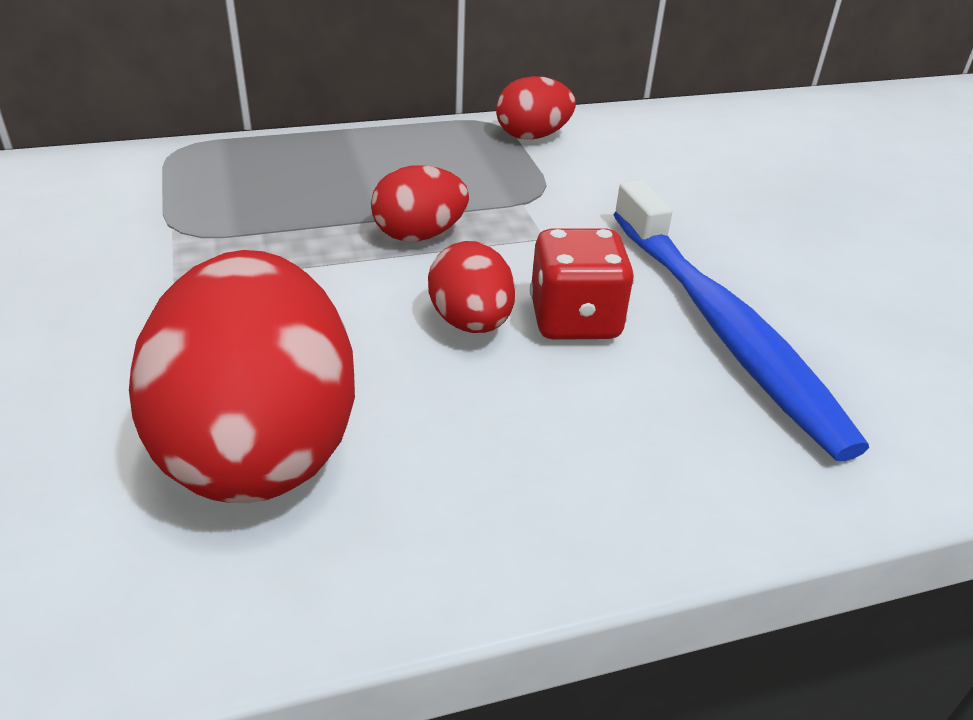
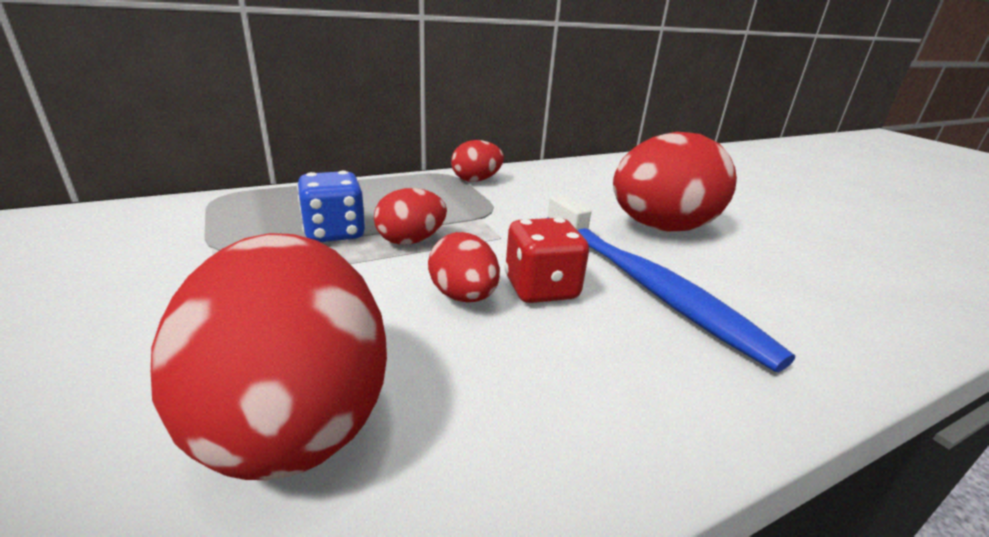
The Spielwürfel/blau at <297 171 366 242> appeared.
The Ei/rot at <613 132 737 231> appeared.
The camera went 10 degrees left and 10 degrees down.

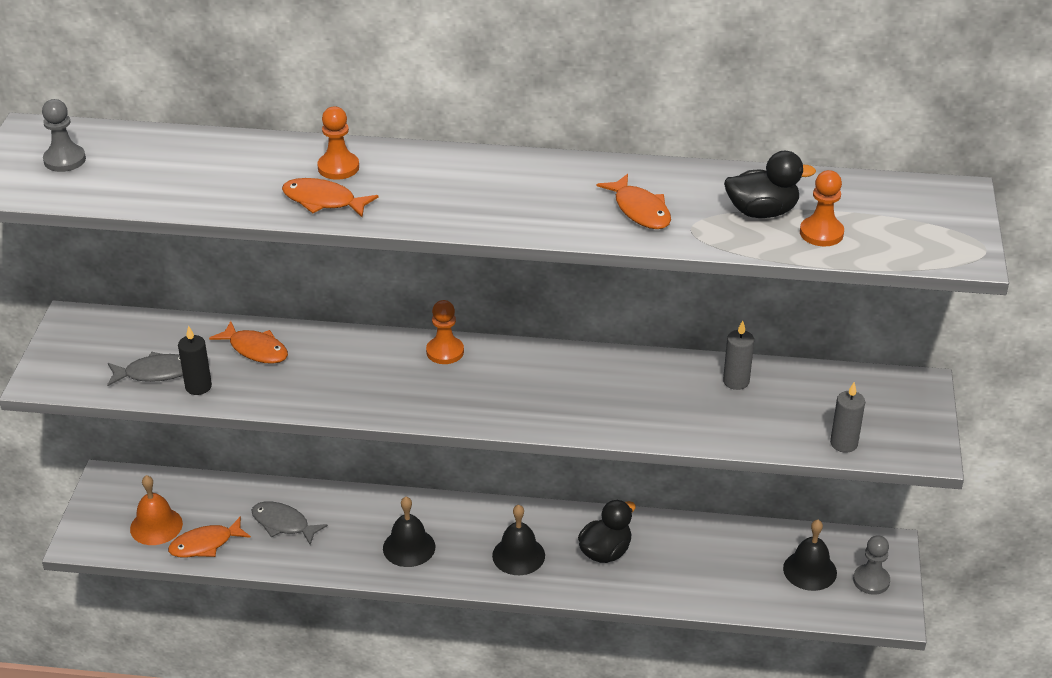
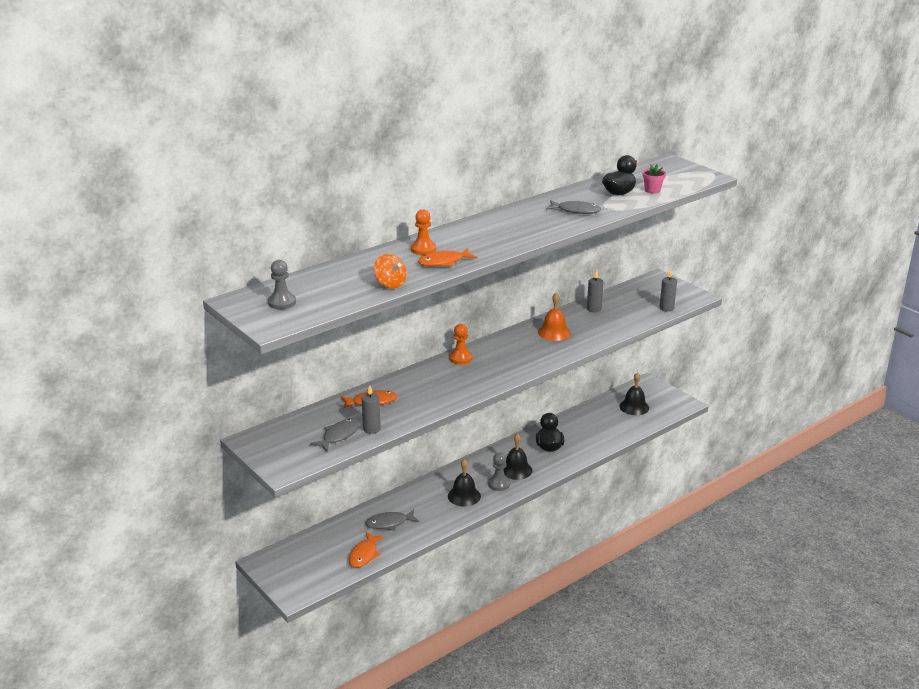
The Kreisel/orange at <374 254 407 289> appeared.
The Glocke/orange moved from <130 475 183 545> to <538 293 571 341>.
The Bauer/grau moved from <853 535 890 595> to <488 453 510 491>.
The Bauer/orange at <800 170 844 246> was replaced by the Blumentopf/rosa at <642 164 666 194>.
The Kerze/schwarz at <178 325 212 395> became the Kerze/grau at <362 386 381 434>.
The Fisch/orange at <597 174 671 229> became the Fisch/grau at <546 200 601 214>.
The camera went 45 degrees left and 10 degrees down.

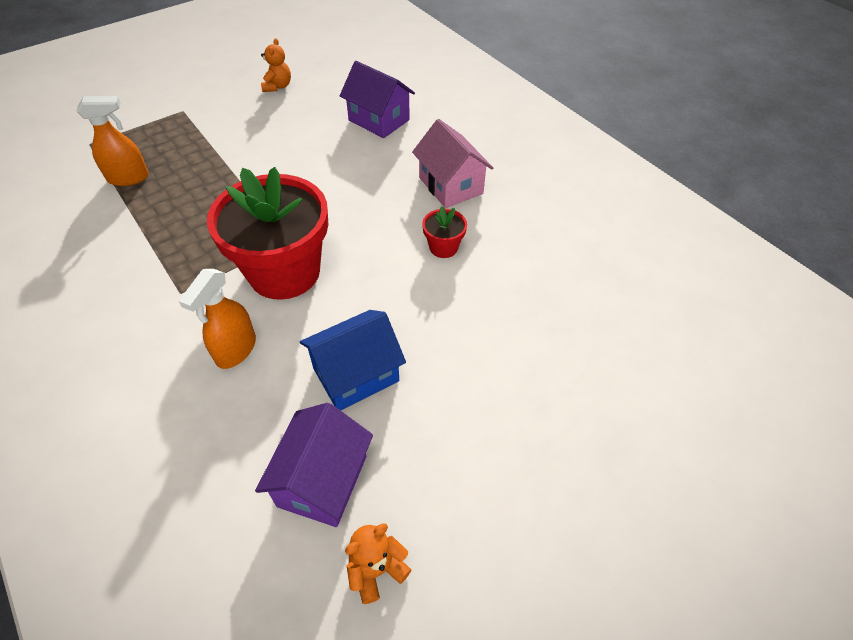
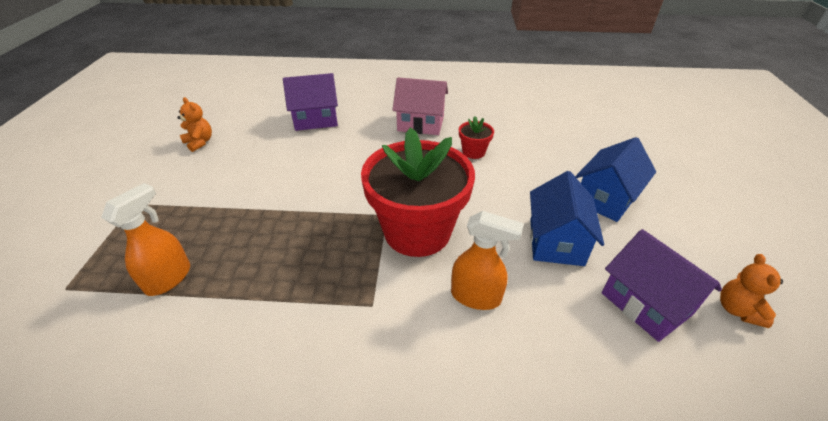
The Haus/blau at <575 137 656 222> appeared.
The Sprühflasche/orange at <179 269 256 369> turned 45 degrees counterclockwise.
The camera went 50 degrees left and 10 degrees down.

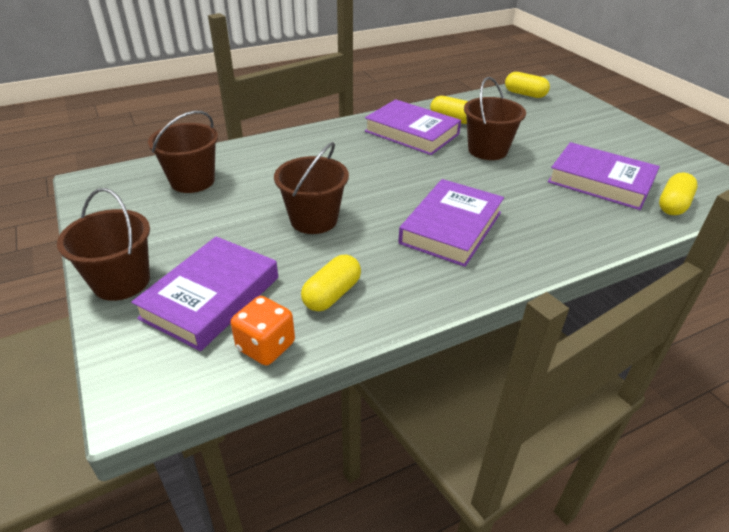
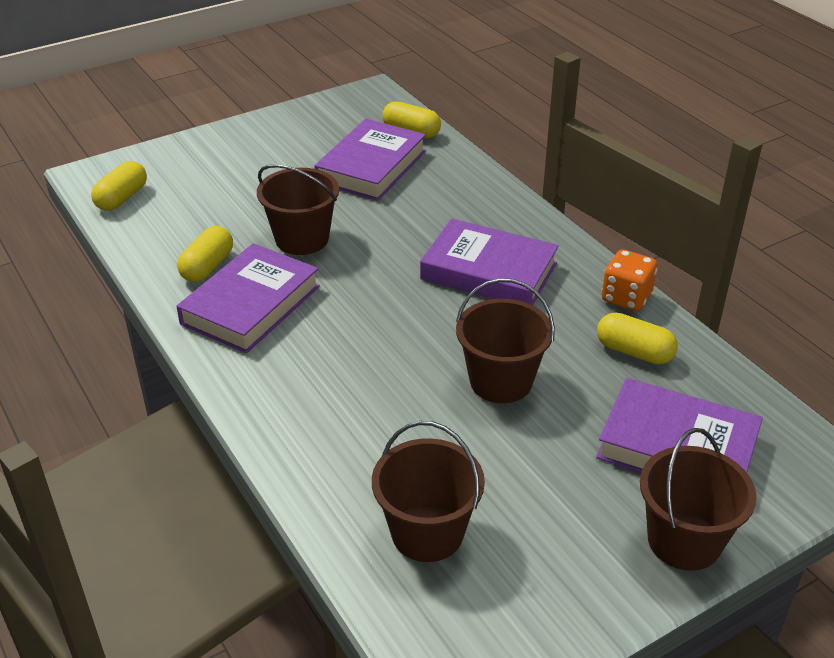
The Spielwürfel/orange moved from <231 296 295 365> to <602 250 657 311>.
The camera went 95 degrees left and 0 degrees up.

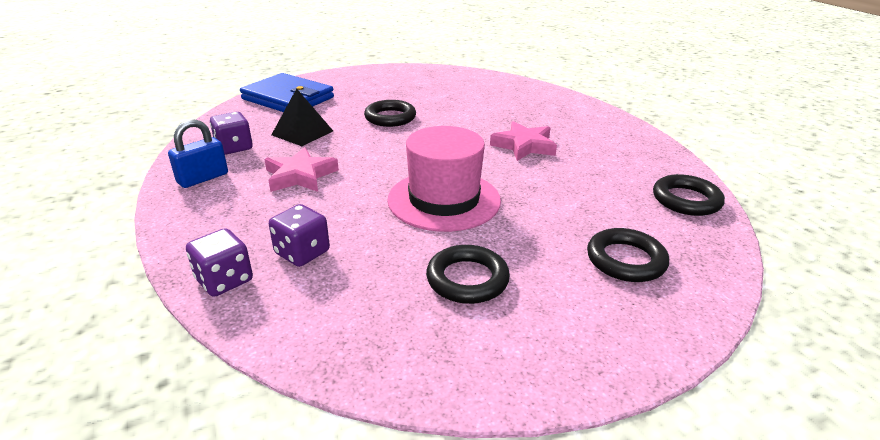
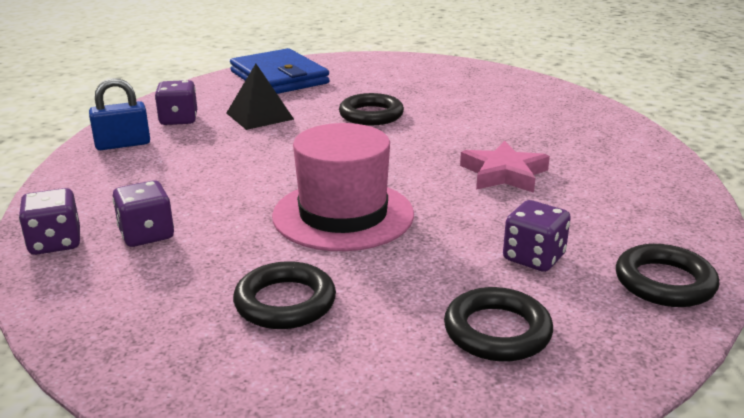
The Stern/rosa at <264 147 339 192> disappeared.
The Spielwürfel/lila at <503 200 571 272> appeared.
The camera went 25 degrees right and 5 degrees down.

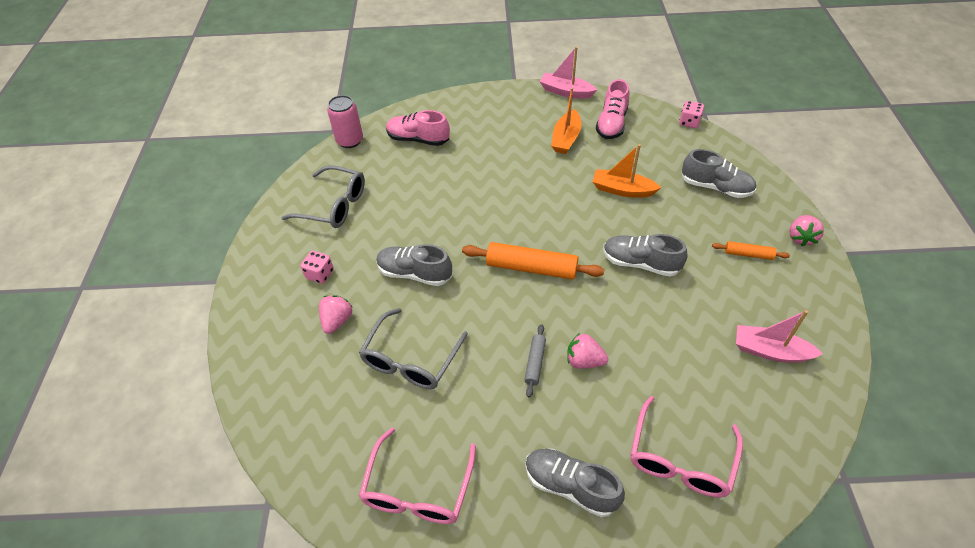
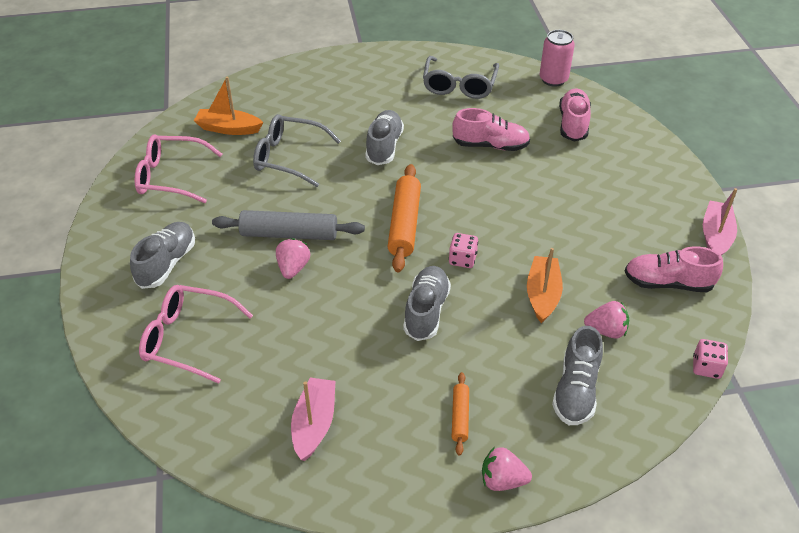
The Schuh/rosa at <452 108 530 151> appeared.
The Spielwürfel/rosa moved from <301 251 334 284> to <449 233 478 268>.
The Erdbeere/rosa moved from <319 295 352 334> to <584 301 629 339>.
The Boot/orange moved from <551 87 581 154> to <194 77 263 135>.
The Nudelholz/grau at <524 324 546 397> changed to 1.91 times the size.
The camera went 80 degrees right and 5 degrees down.

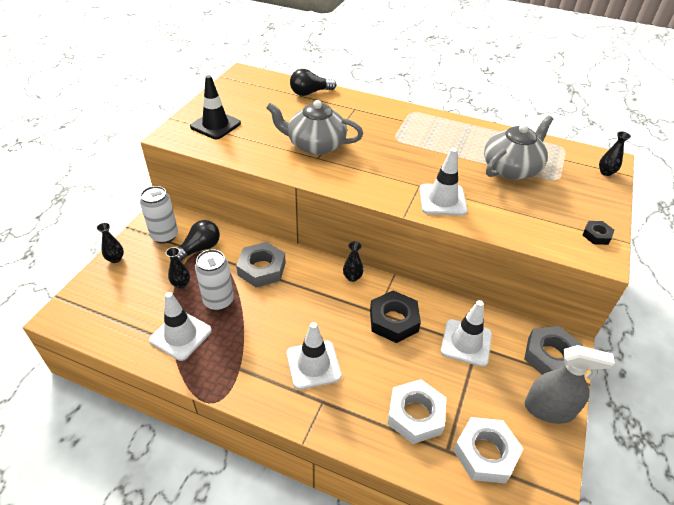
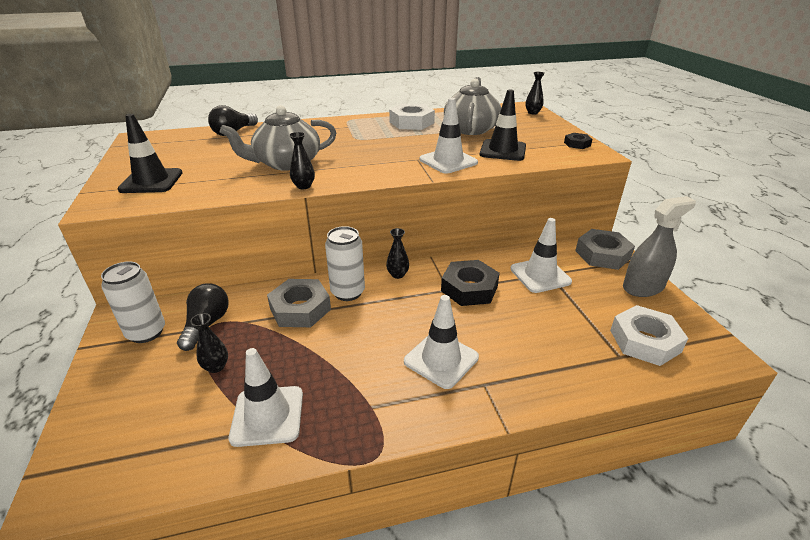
The Leitkegel/schwarz at <480 90 526 161> appeared.
The Vase/schwarz moved from <96 223 124 263> to <289 132 315 189>.
The Dose/weiß moved from <195 249 234 311> to <325 226 365 301>.
The Sechskantmutter/weiß moved from <387 379 447 444> to <389 104 435 130>.
The camera went 35 degrees left and 10 degrees down.

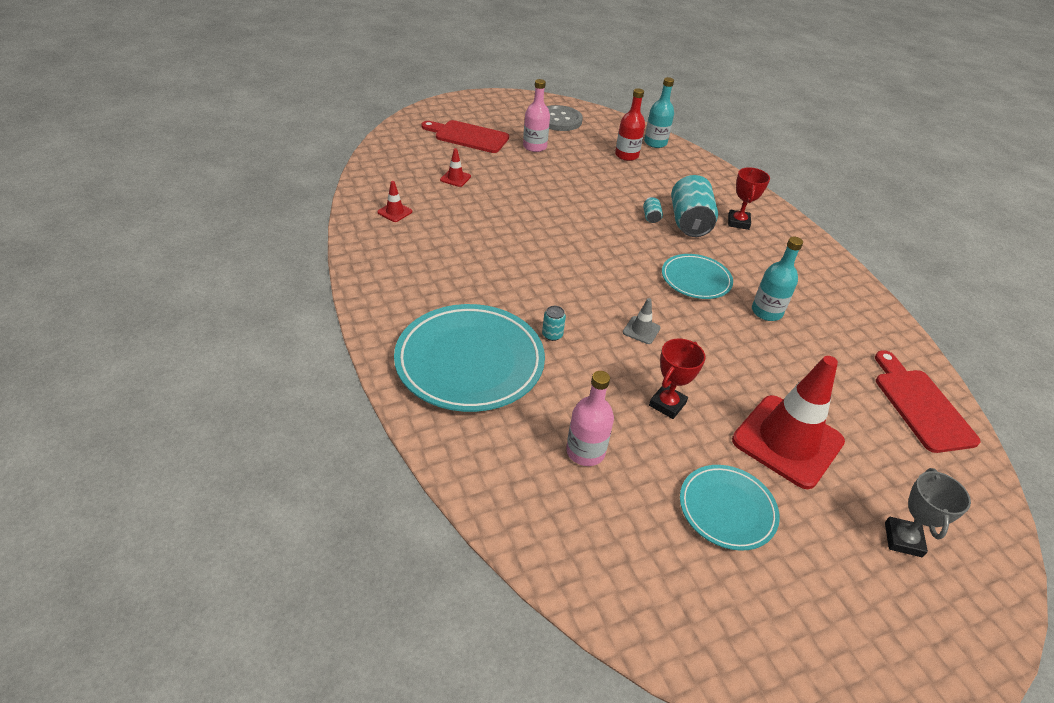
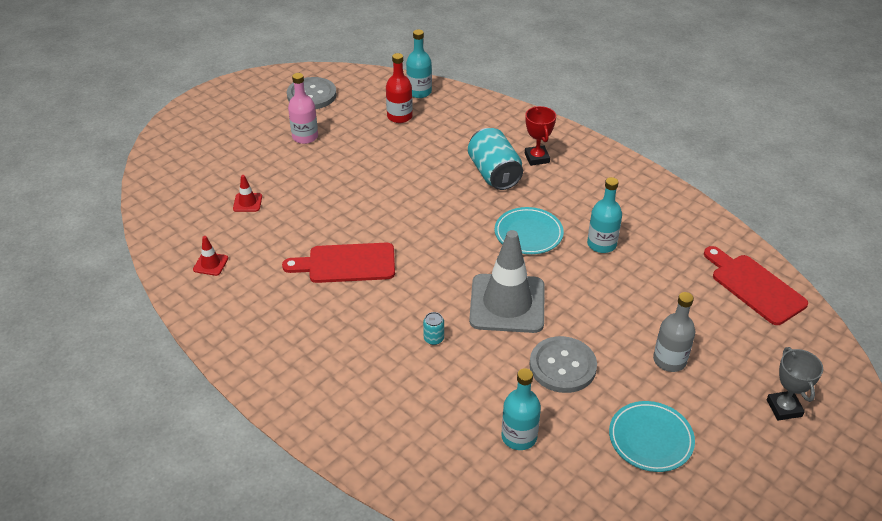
The Teller/türkis at <394 304 545 412> disappeared.
The Dose/türkis at <643 197 663 223> disappeared.
The Schneidebrett/rot moved from <421 120 509 153> to <282 243 395 283>.
The Pokal/rot at <649 338 706 419> was replaced by the Knopf/grau at <530 336 597 393>.
The Leitkegel/rot at <732 356 845 489> was replaced by the Flasche/grau at <653 292 695 372>.
The Flasche/rosa at <566 371 614 466> became the Flasche/türkis at <501 368 541 450>.
The Leitkegel/grau at <623 298 661 344> changed to 2.47 times the size.
The camera went 20 degrees left and 0 degrees up.

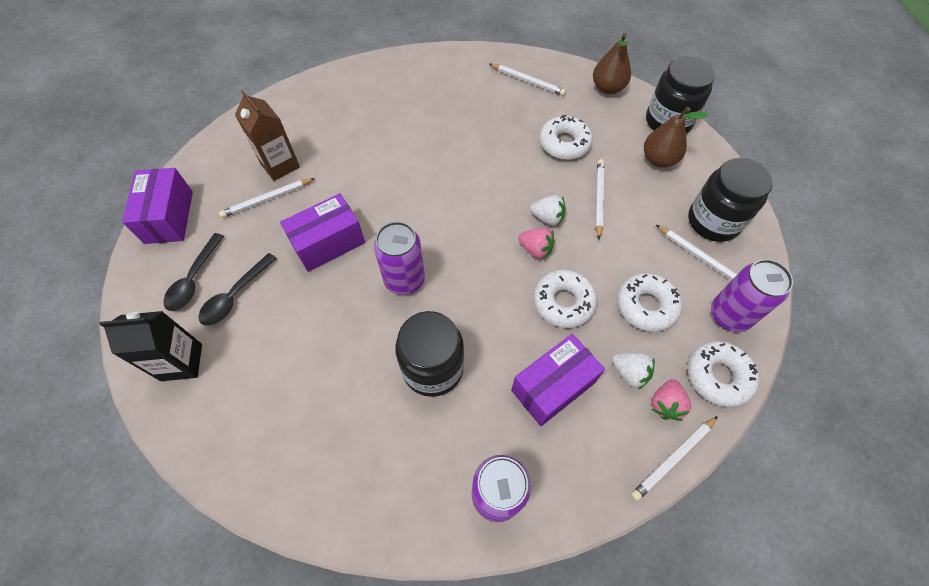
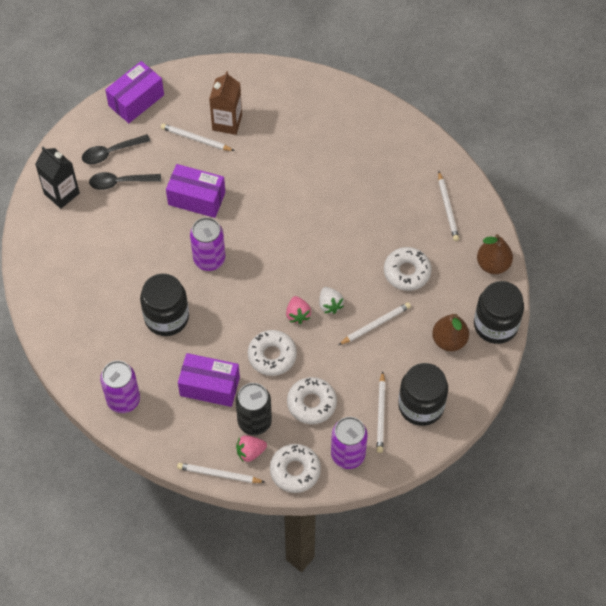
The Erdbeere/weiß at <612 353 655 390> was replaced by the Dose/schwarz at <236 383 272 435>.
The camera went 50 degrees right and 0 degrees up.

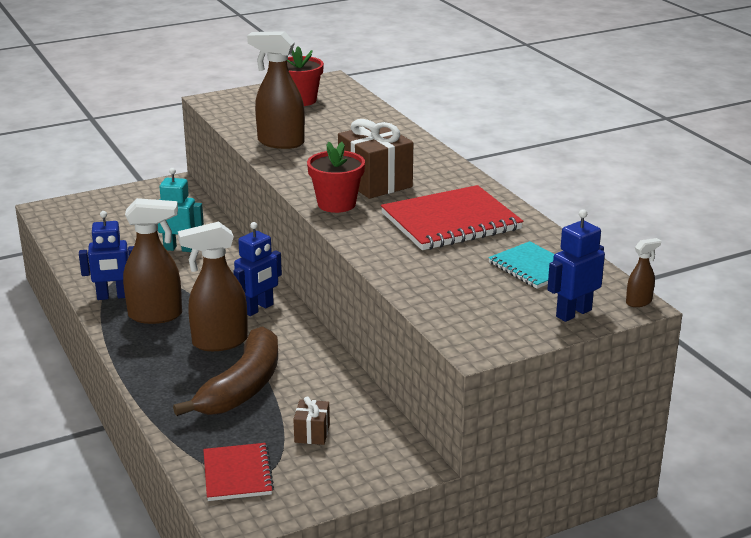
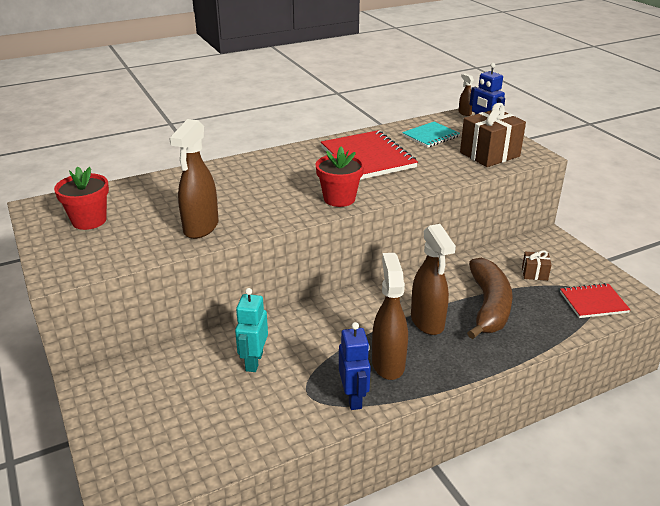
The Roboter/blau at <233 222 282 316> disappeared.
The Geschenk/braun moved from <338 119 413 199> to <460 103 526 167>.
The Banane/braun at <173 326 278 416> turned 75 degrees clockwise.
The camera went 90 degrees left and 5 degrees up.

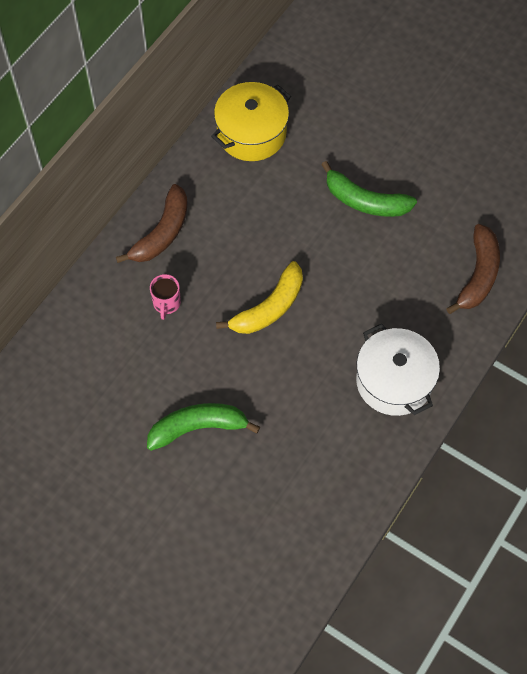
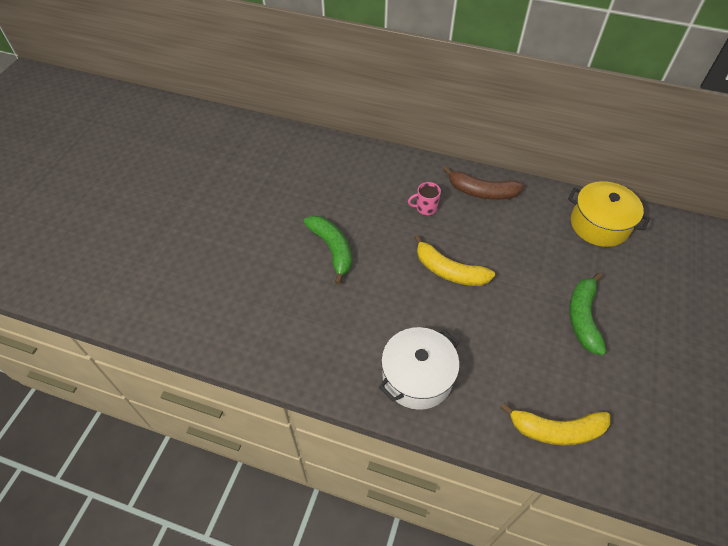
The Banane/braun at <446 224 500 314> became the Banane/gelb at <500 403 610 445>.
The camera went 75 degrees right and 10 degrees down.

